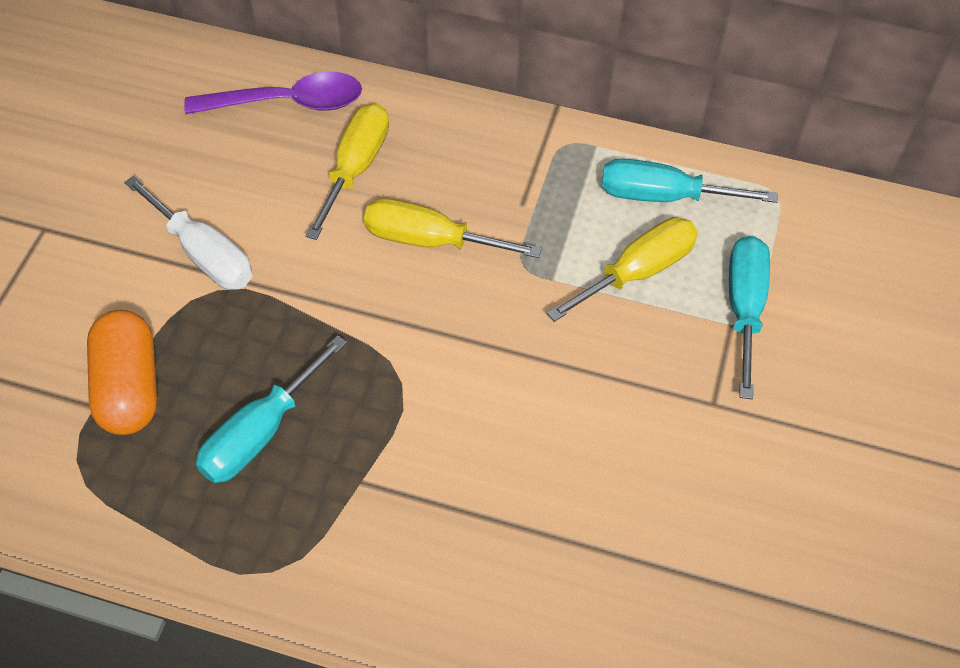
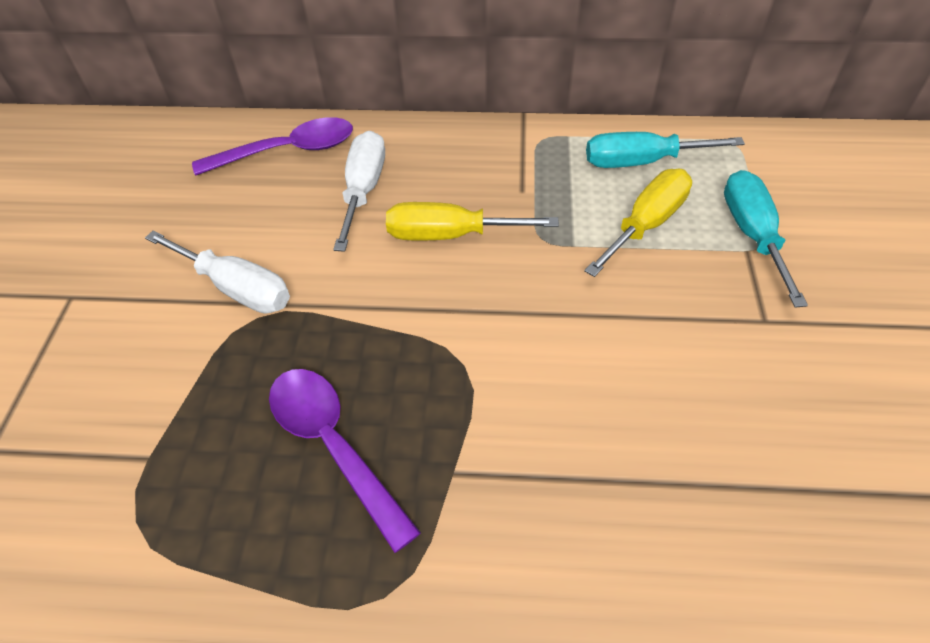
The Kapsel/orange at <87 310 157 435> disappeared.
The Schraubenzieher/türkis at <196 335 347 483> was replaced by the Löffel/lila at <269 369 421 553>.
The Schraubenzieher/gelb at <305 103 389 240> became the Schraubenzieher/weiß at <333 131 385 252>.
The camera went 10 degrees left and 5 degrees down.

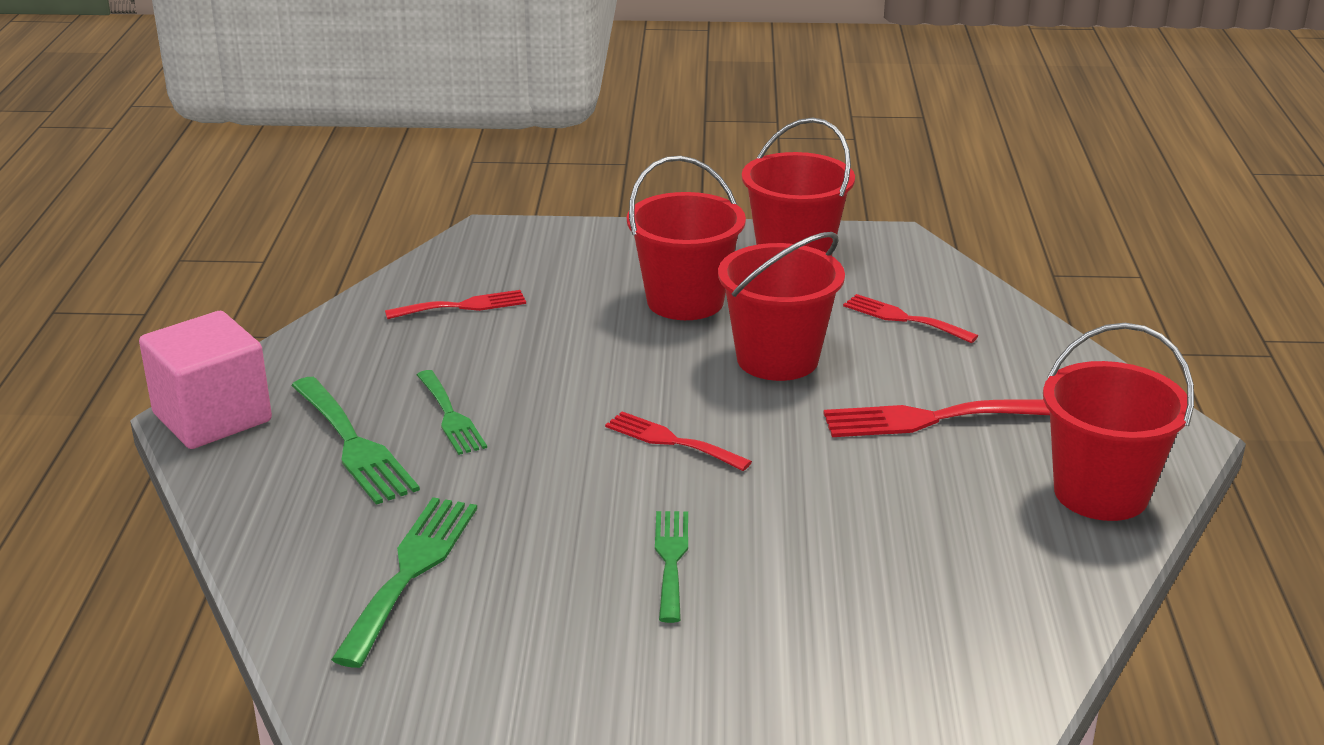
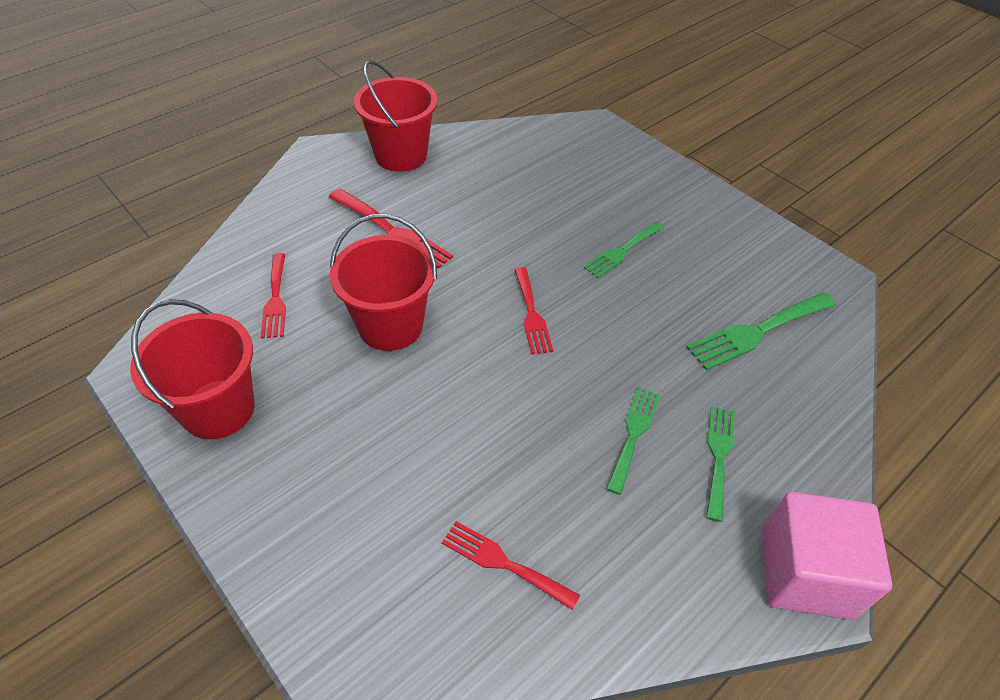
The Eimer/rot at <627 156 746 320> disappeared.
The Gabel/grün at <291 377 420 505> changed to 0.67 times the size.
The camera went 135 degrees left and 20 degrees up.

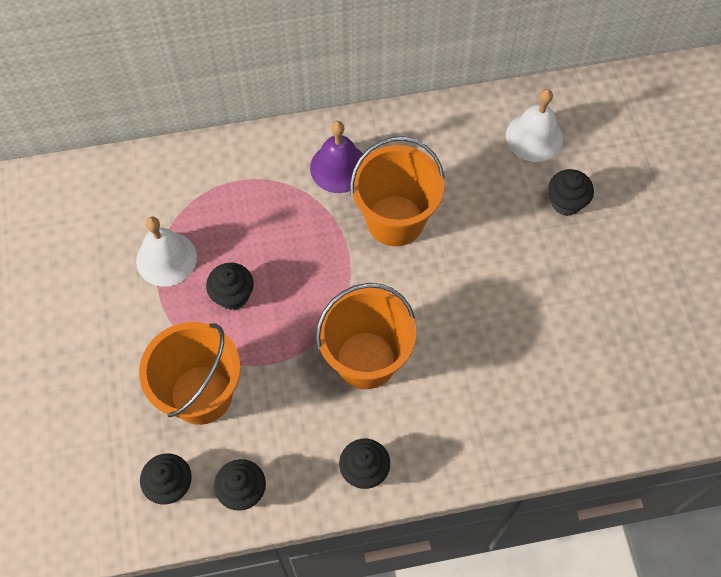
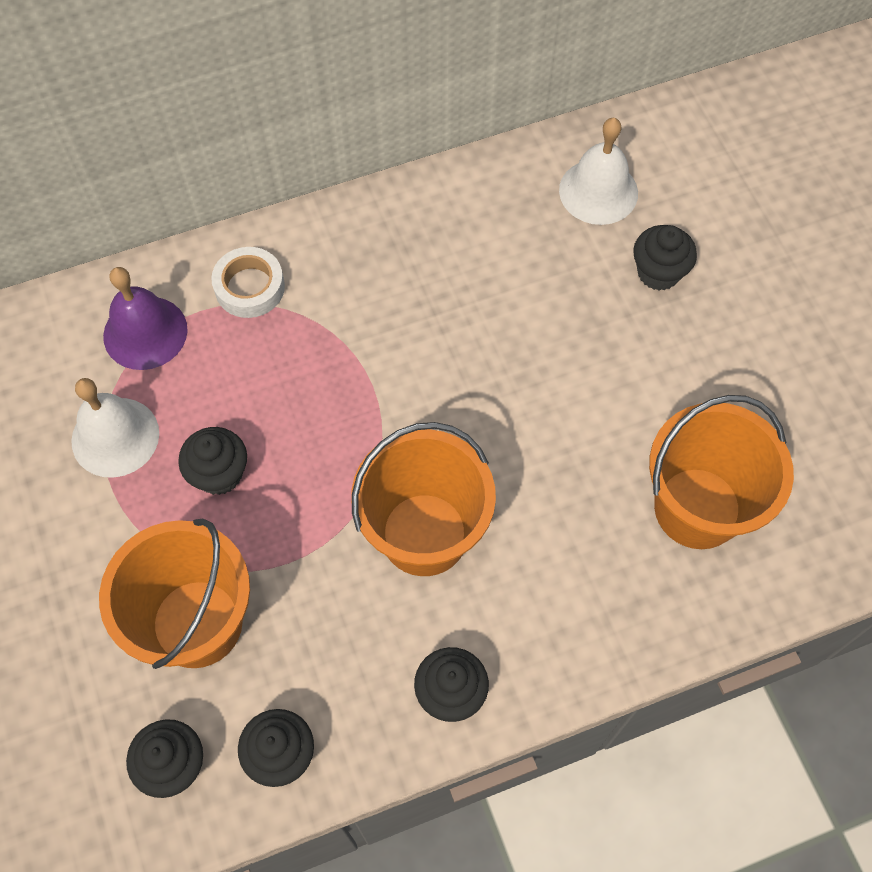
The Klebeband/weiß at <211 247 285 318> appeared.
The Glocke/lila moved from <310 121 363 193> to <103 267 188 370>.
The Eimer/orange moved from <350 136 445 246> to <649 395 794 549>.
The camera went 10 degrees left and 0 degrees up.

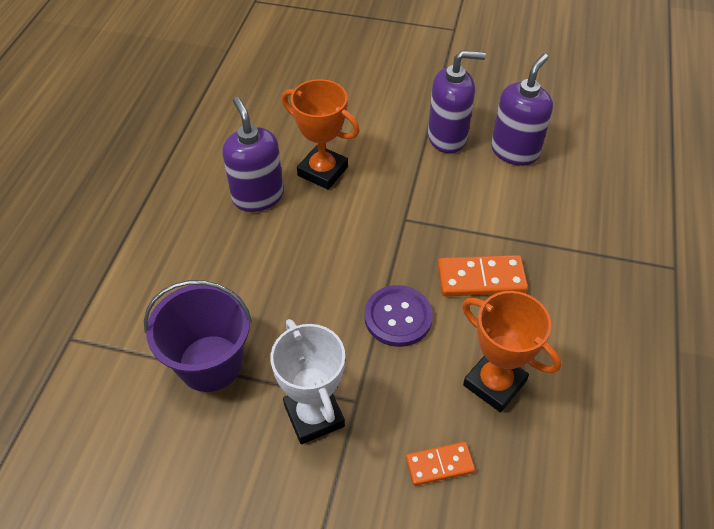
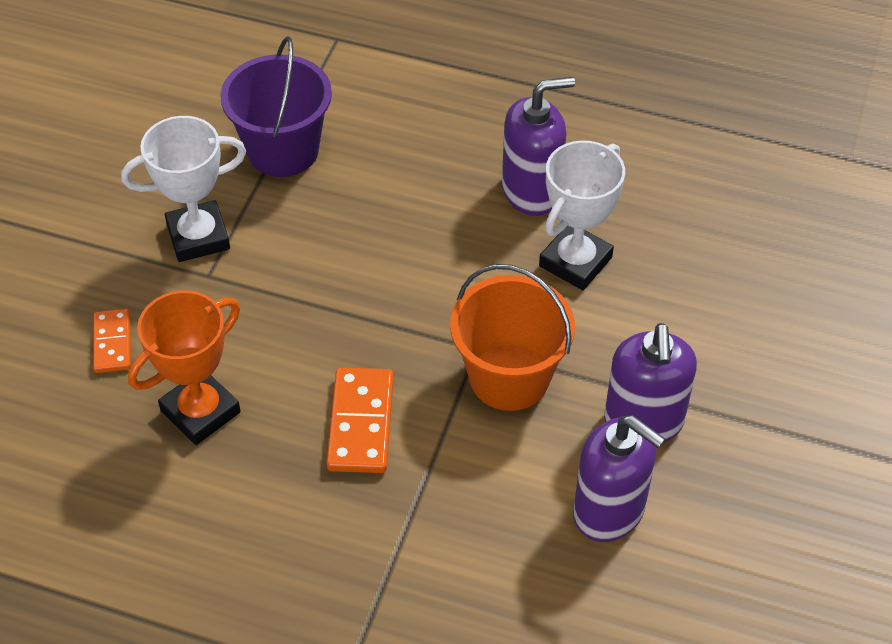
The Knopf/lila at <364 285 433 347> disappeared.
The Eimer/orange at <450 264 575 411> appeared.
The Pokal/orange at <282 79 360 190> became the Pokal/weiß at <539 140 625 290>.
The camera went 95 degrees right and 0 degrees up.

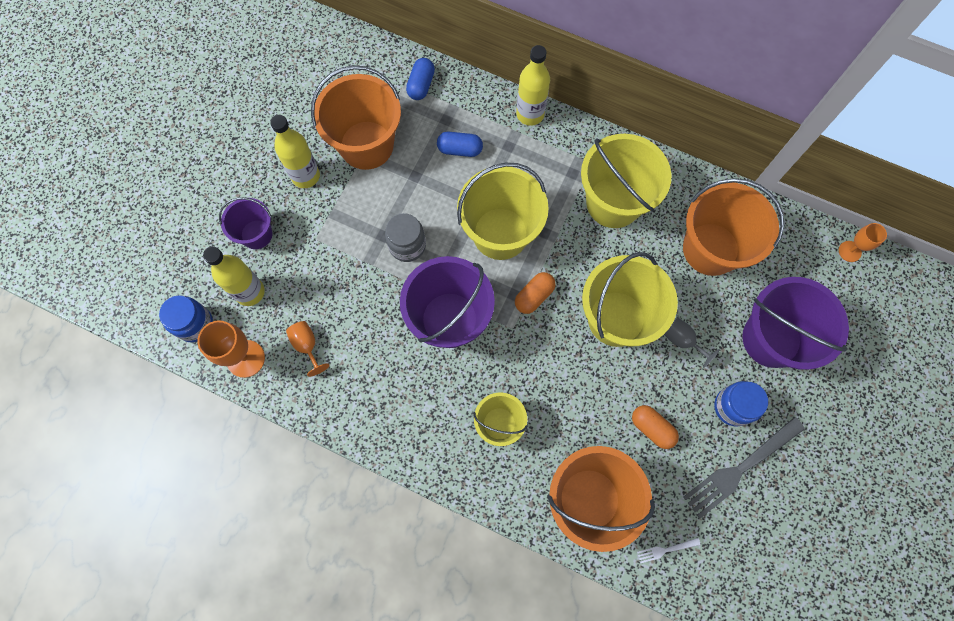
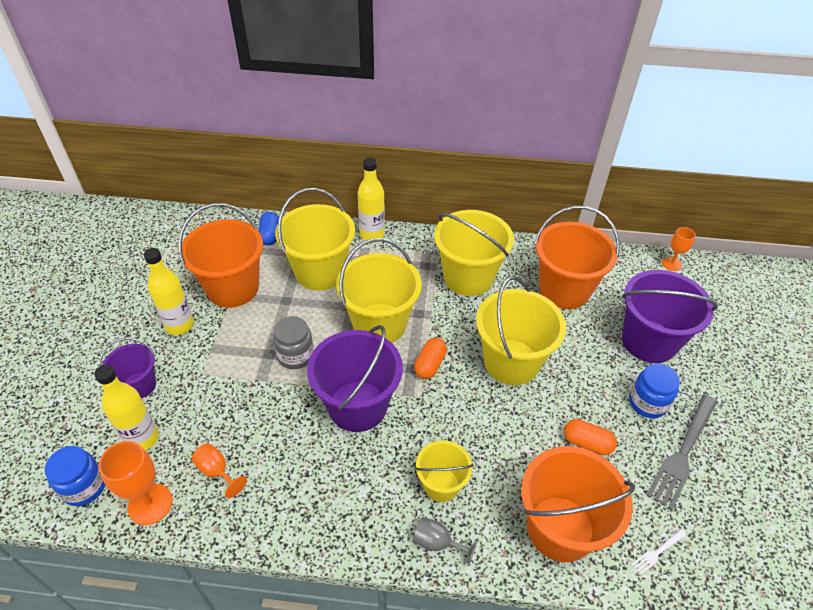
The Kelch/grau moved from <664 318 720 368> to <413 517 478 566>.
The Kapsel/blau at <437 132 483 157> was replaced by the Eimer/gelb at <275 188 355 290>.
The camera went 20 degrees left and 25 degrees down.

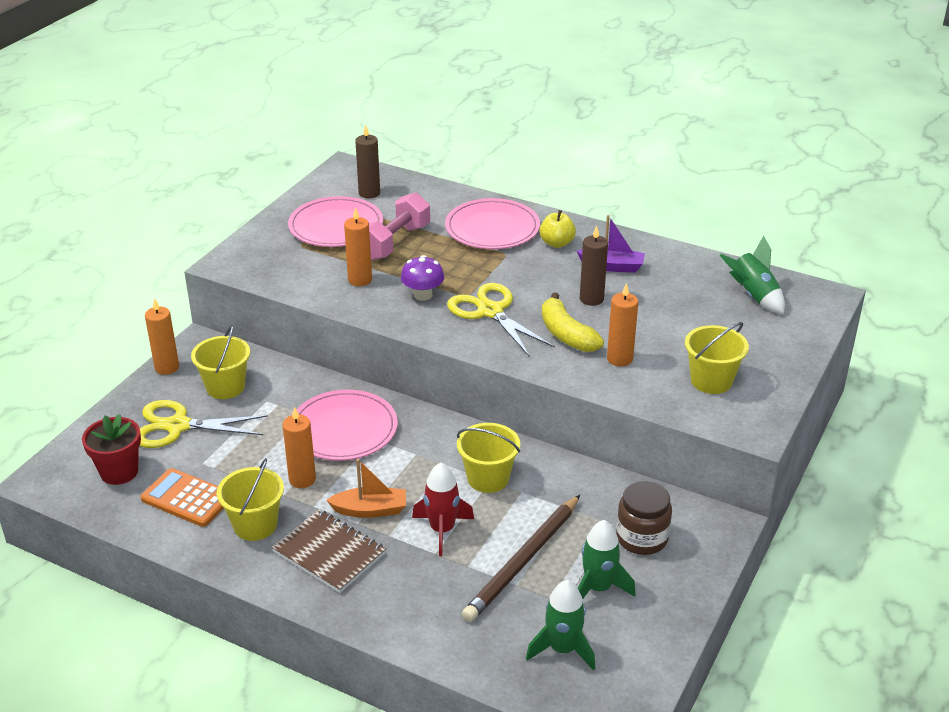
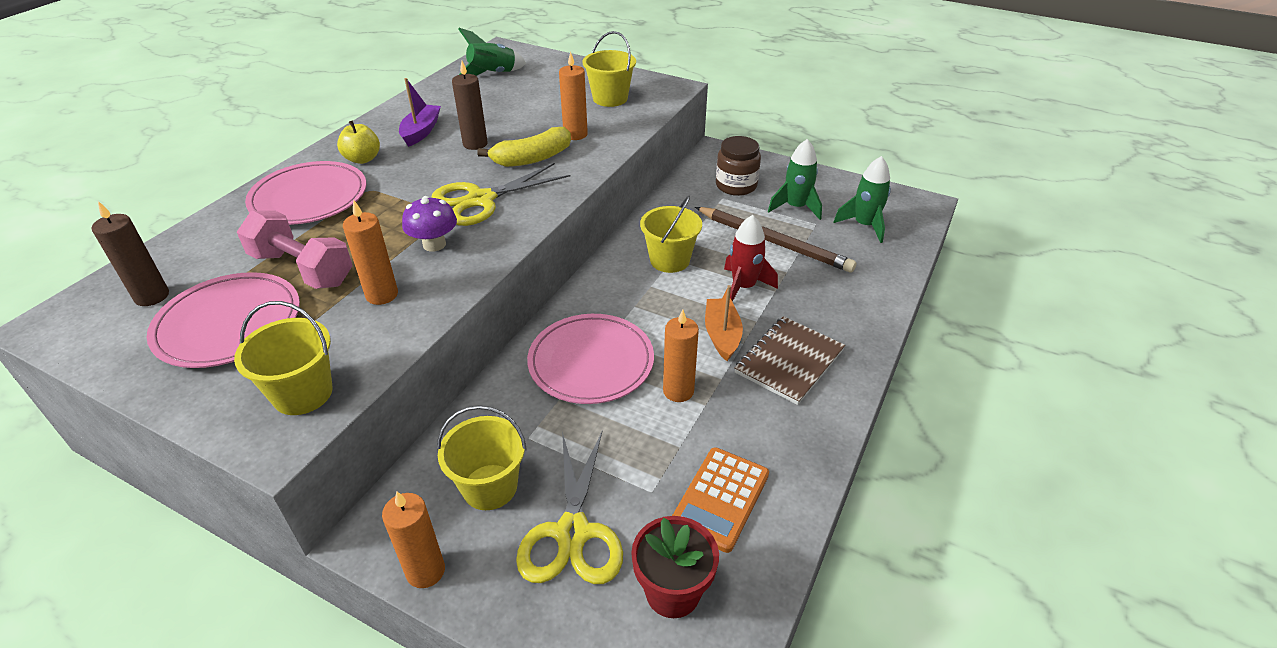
The Eimer/gelb moved from <217 458 284 541> to <234 301 333 415>.
The camera went 90 degrees left and 5 degrees up.

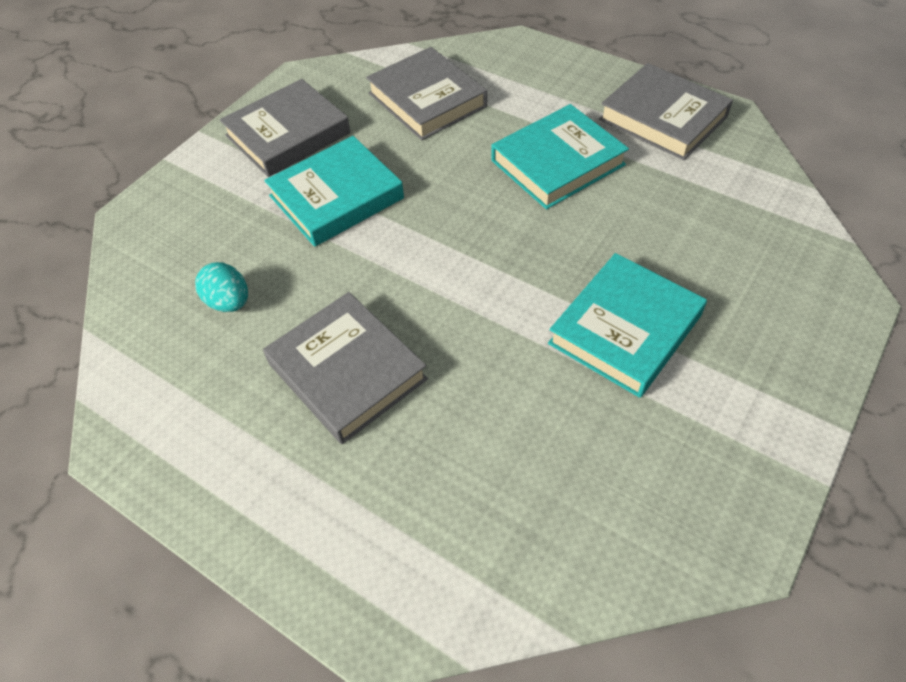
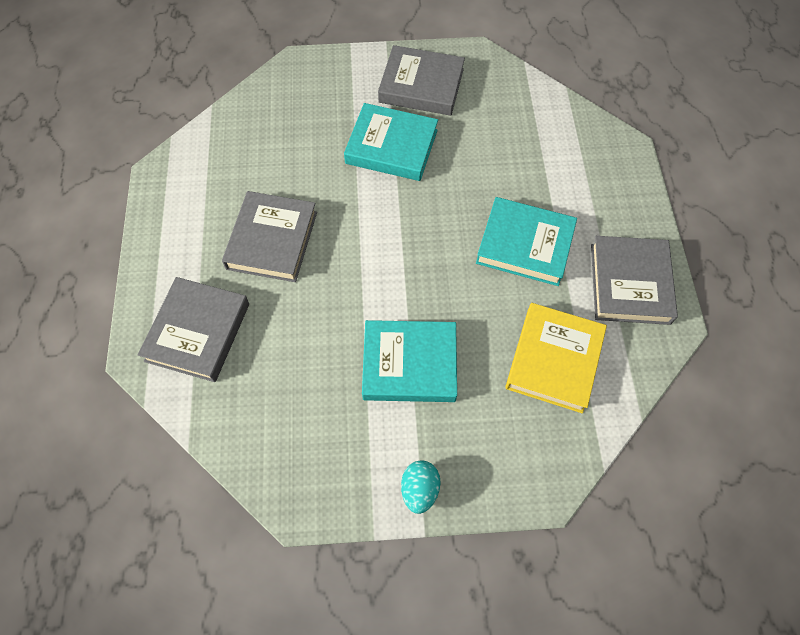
The Buch/gelb at <505 303 607 413> appeared.
The Ei/türkis moved from <195 262 248 312> to <401 460 441 514>.
The Buch/grau moved from <366 47 487 140> to <138 277 249 382>.
The camera went 50 degrees right and 10 degrees up.

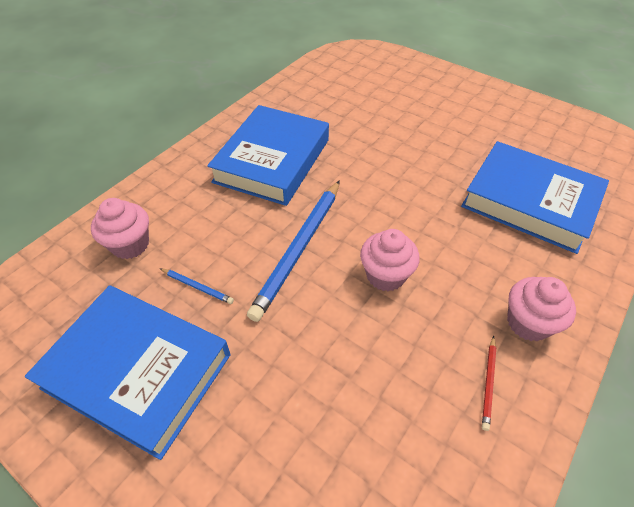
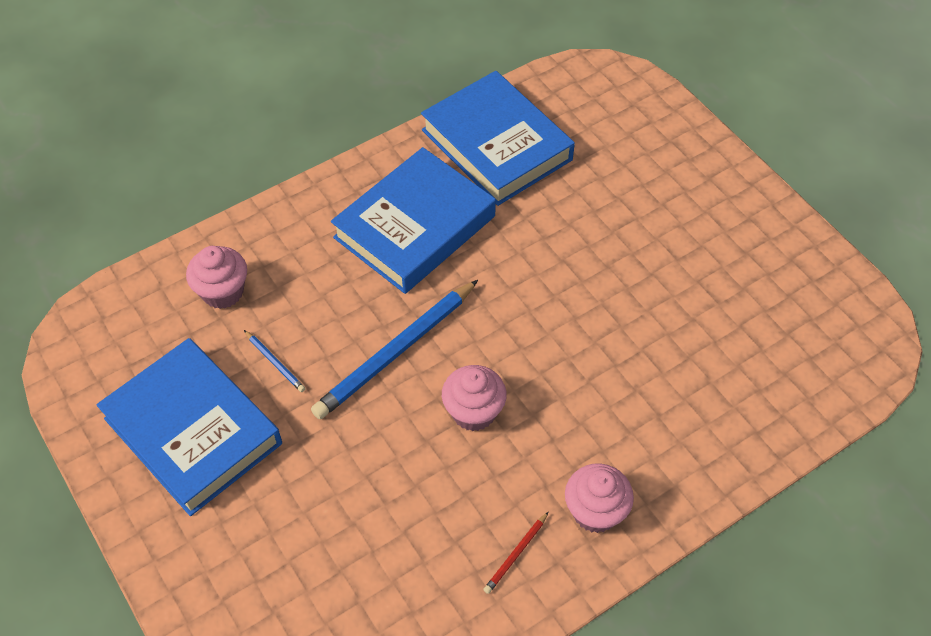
The Buch/blau moved from <461 141 609 254> to <421 71 575 206>.
The camera went 20 degrees right and 5 degrees up.

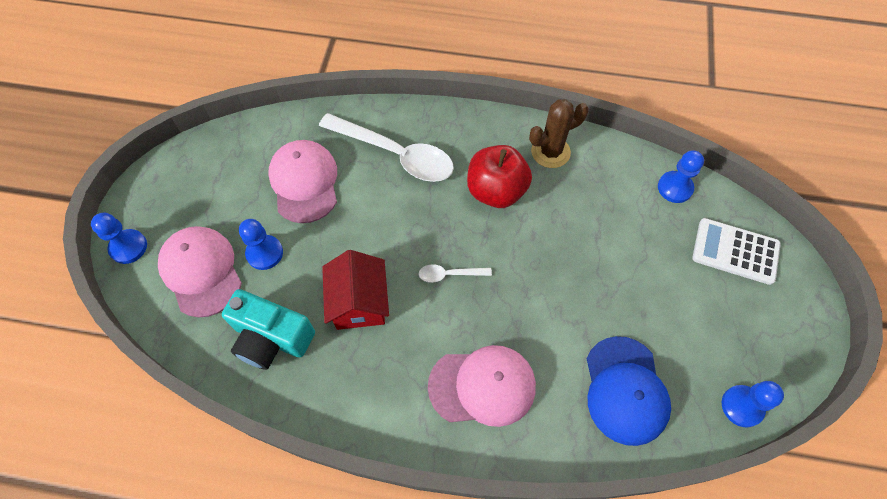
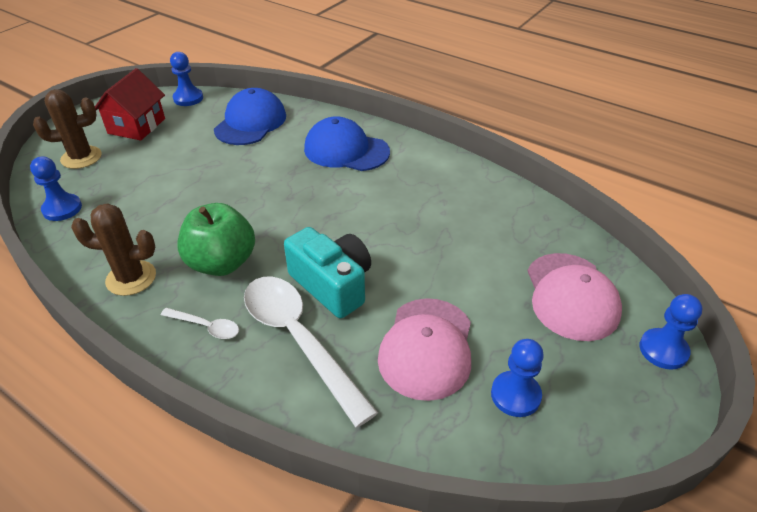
The Kamera/türkis moved from <222 289 315 370> to <284 227 371 318>.
The Bauer/blau moved from <239 219 283 270> to <491 339 544 417>.
The Haus/rot moved from <322 250 389 330> to <95 68 165 141>.
The Löffel/weiß moved from <419 264 492 283> to <161 308 239 339>.
The Taschenrechner/weiß at <692 218 781 285> was replaced by the Kaktus/braun at <33 89 102 169>.
The Kappe/rosa at <428 345 536 427> became the Kappe/blau at <304 116 390 171>.
The Apfel/rot at <467 145 532 208> became the Apfel/grün at <177 203 255 276>.
The camera went 155 degrees left and 20 degrees down.

